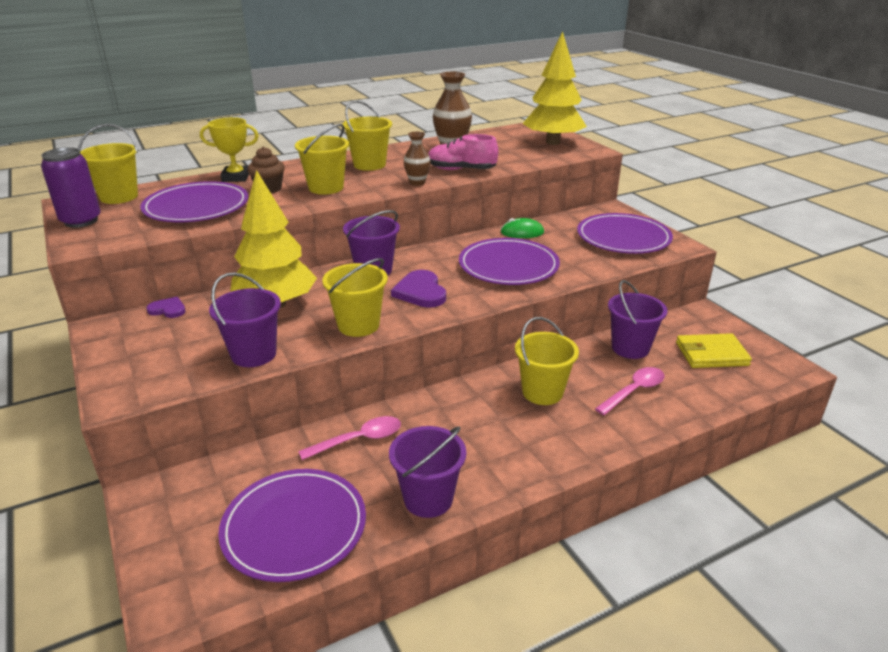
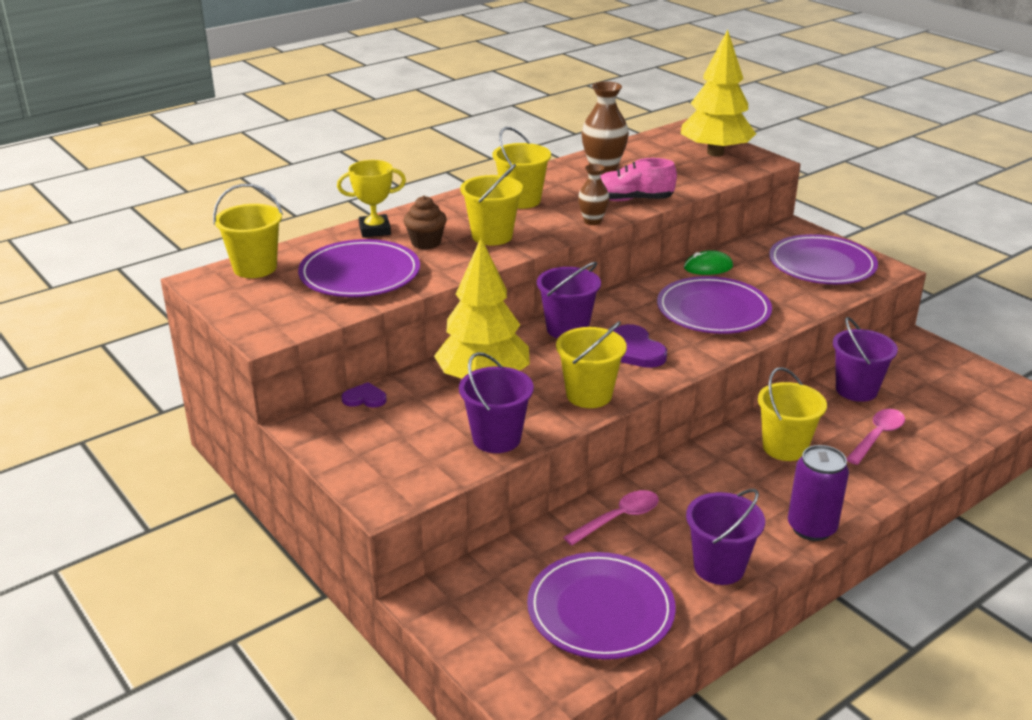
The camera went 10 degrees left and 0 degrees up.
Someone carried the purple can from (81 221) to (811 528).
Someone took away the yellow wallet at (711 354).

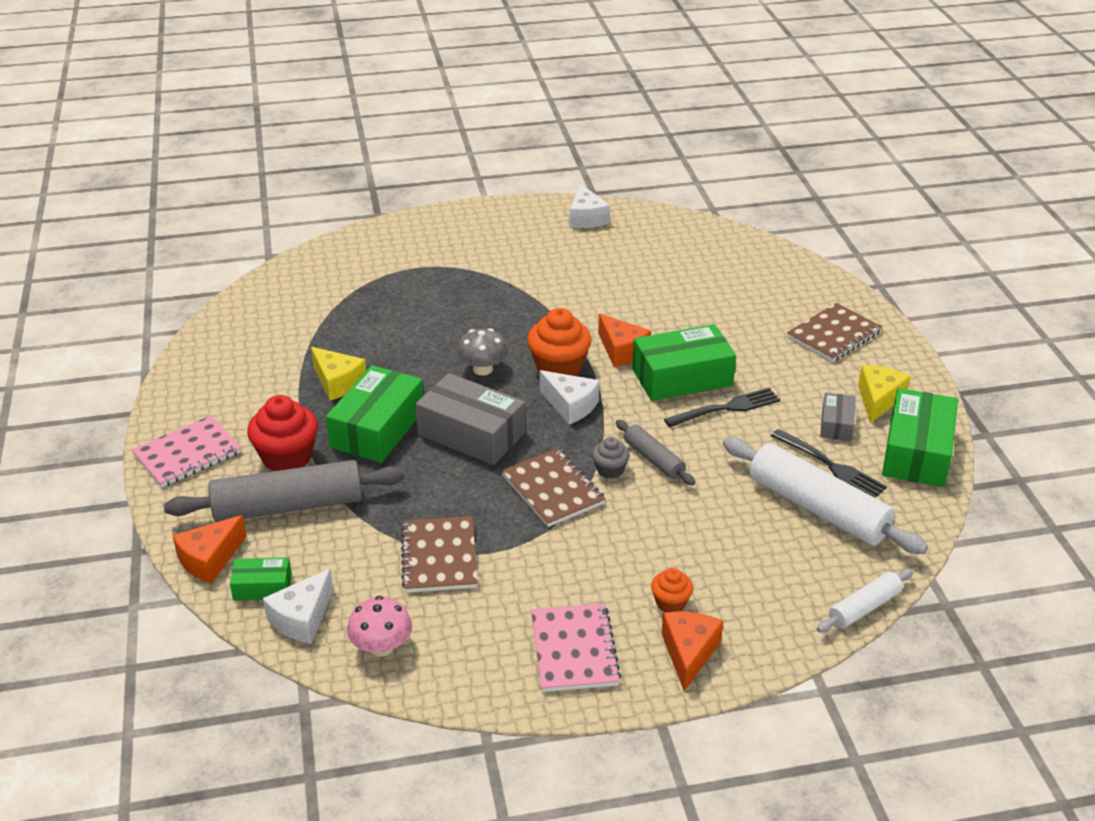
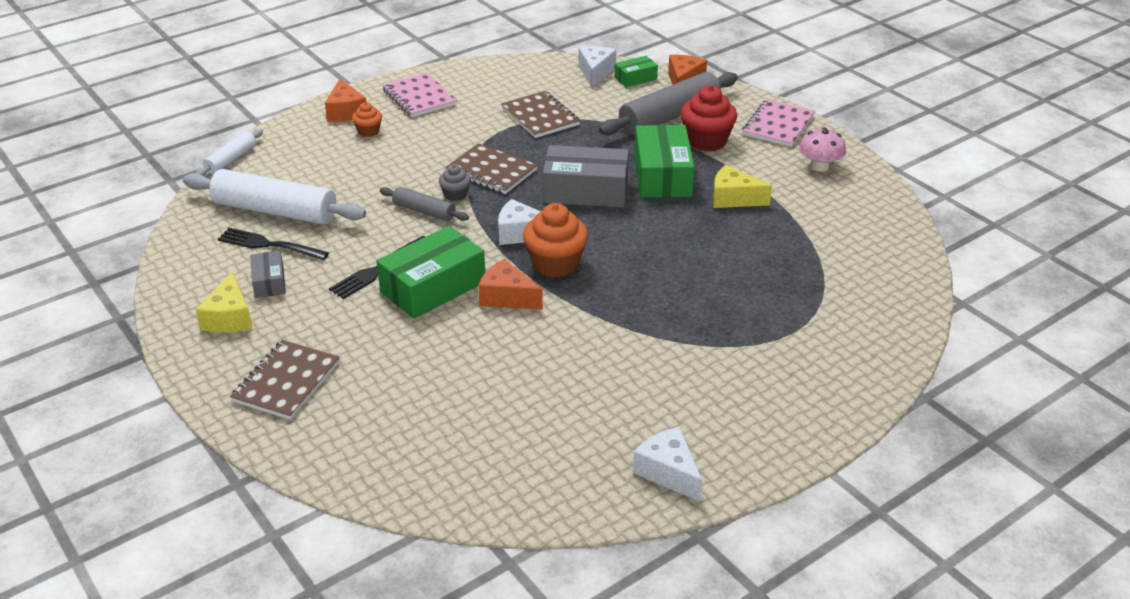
The camera went 155 degrees right and 0 degrees up.
Someone took away the grey mushroom at (482 369).
Someone took away the green box at (916 452).
Someone carried the pink mushroom from (381 646) to (819 166).

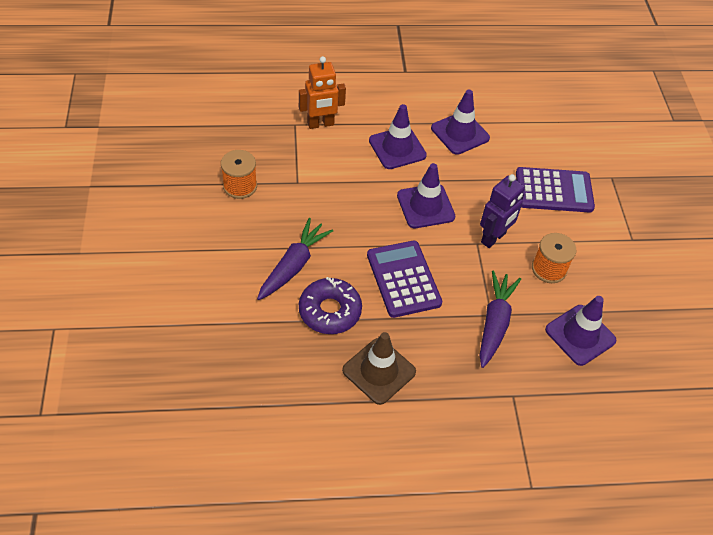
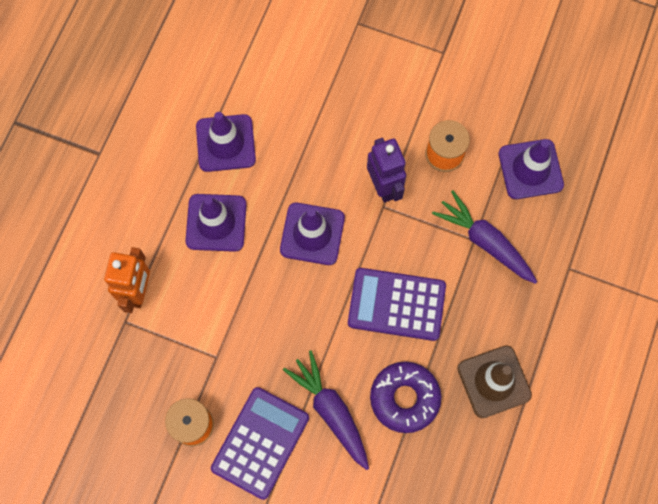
The camera went 60 degrees left and 20 degrees up.
Someone carried the purple calculator from (554 191) to (260 443).

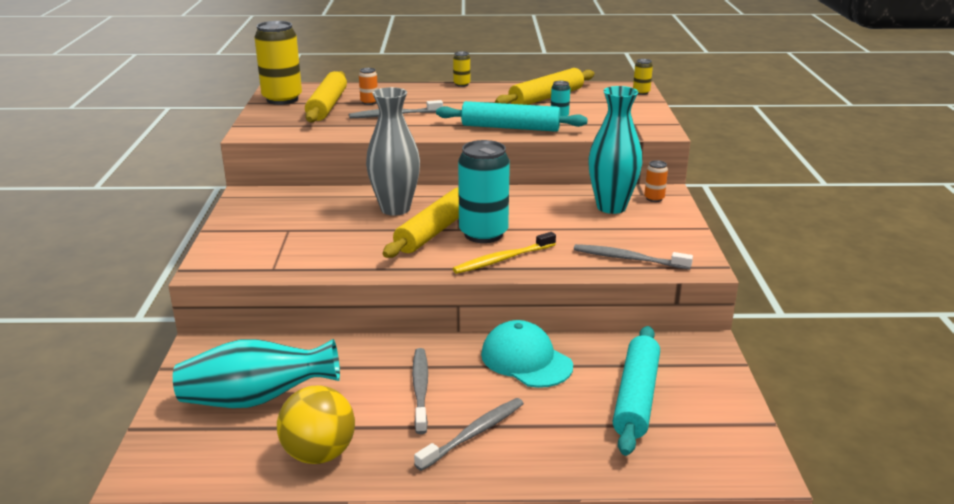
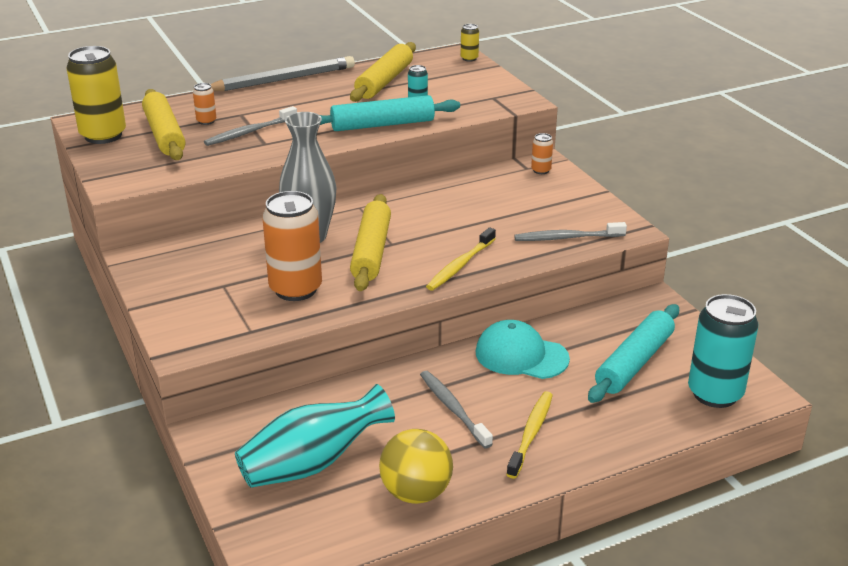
The camera went 25 degrees left and 5 degrees up.
Someone swapped the yellow can at (461 84) for the grey pencil at (283 80).
Someone took away the turquoise vase at (611 207).
Someone carried the turquoise can from (483 234) to (715 393).
Someone rotated the turquoise rolling pin at (636 397) by 45 degrees clockwise.
Someone repainted the grey toothbrush at (474 434), which became the yellow toothbrush at (531 434).
Someone put down the orange can at (295 289).

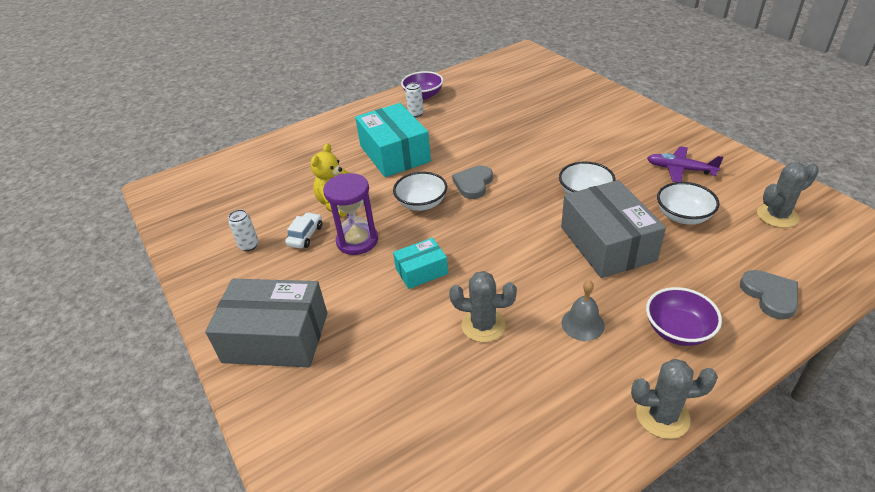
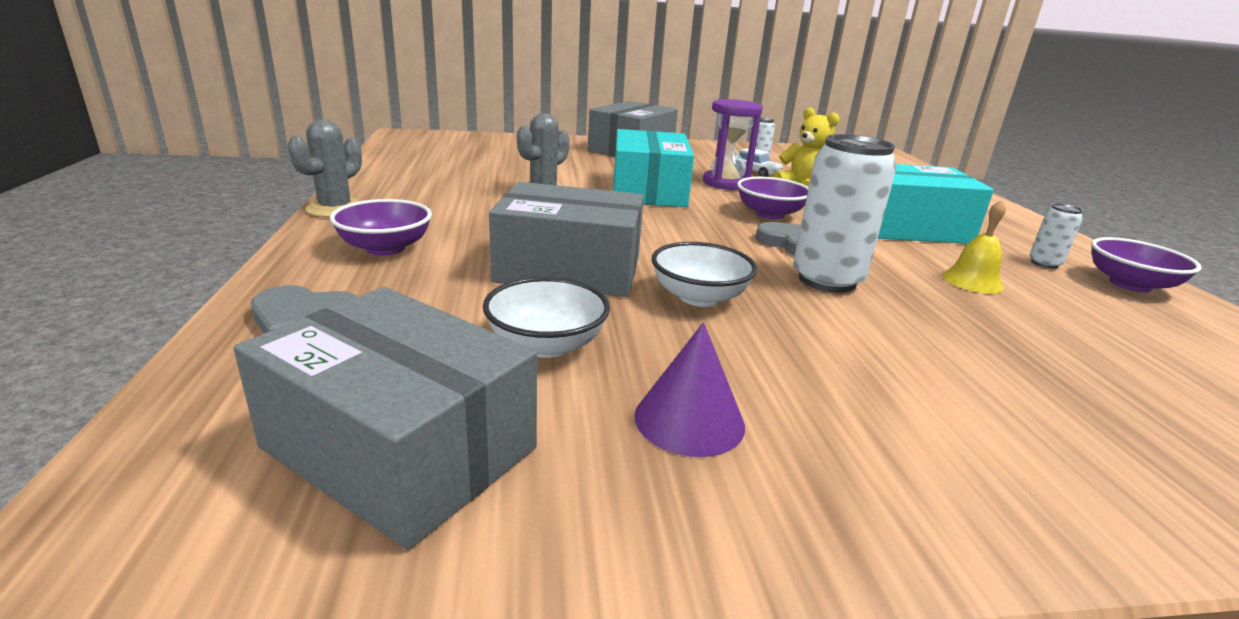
The camera went 110 degrees right and 15 degrees down.
Someone swapped the purple plane at (680 169) for the purple cone at (689 420).
Someone swapped the grey cactus at (777 216) for the grey box at (400 447).
Someone repainted the white bowl at (421 203), which became the purple bowl at (769 214).
Someone scaled the turquoise box at (421 271) by 1.89.
Someone took away the grey bell at (582 324).
Someone put down the white can at (827 280).
Someone put down the yellow bell at (972 281).

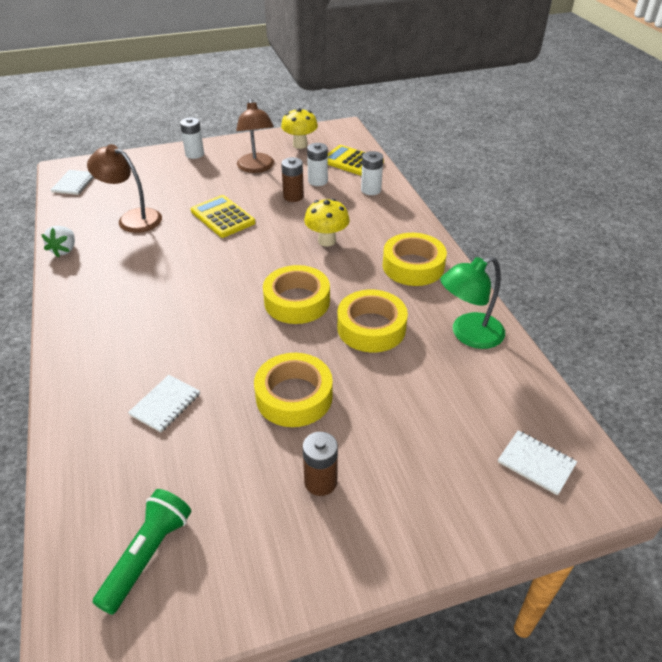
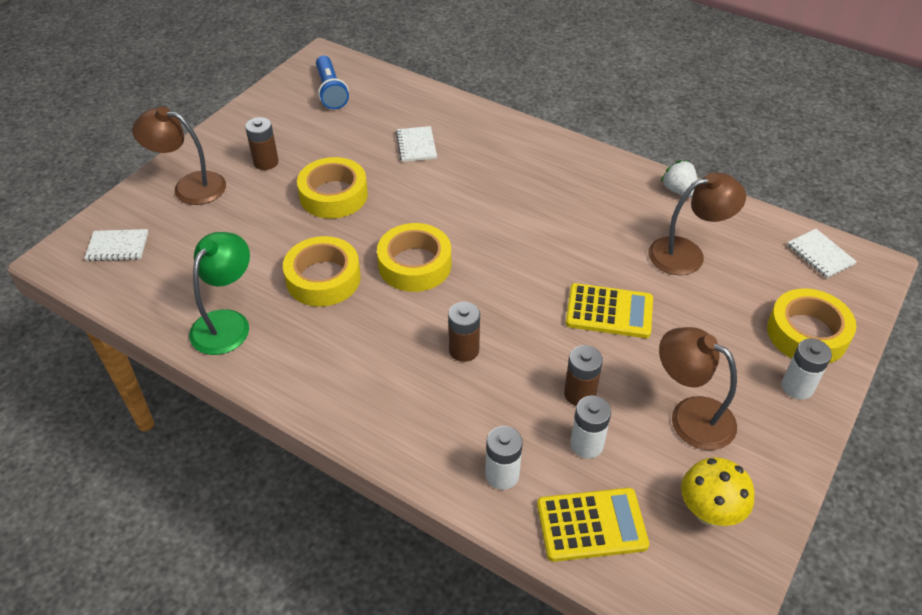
The camera went 140 degrees right and 5 degrees up.
Someone swapped the yellow mushroom at (327 241) for the brown battery at (464 350).
Someone carried the yellow tape from (413 266) to (807 333).
Someone repainted the green flashlight at (147 555), which became the blue flashlight at (331 91).
Someone put down the brown lamp at (189 186).

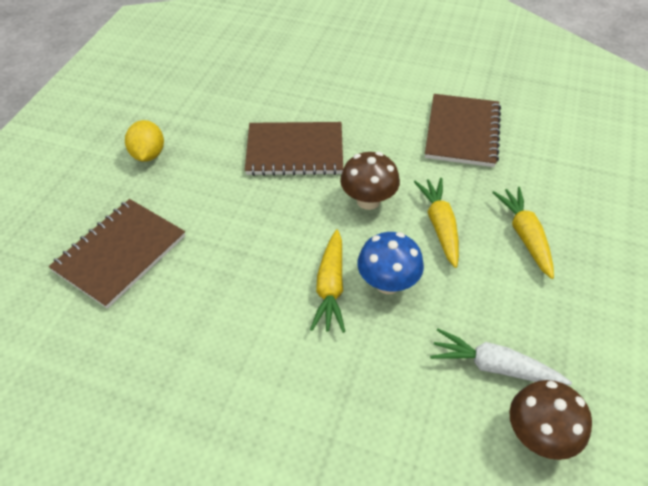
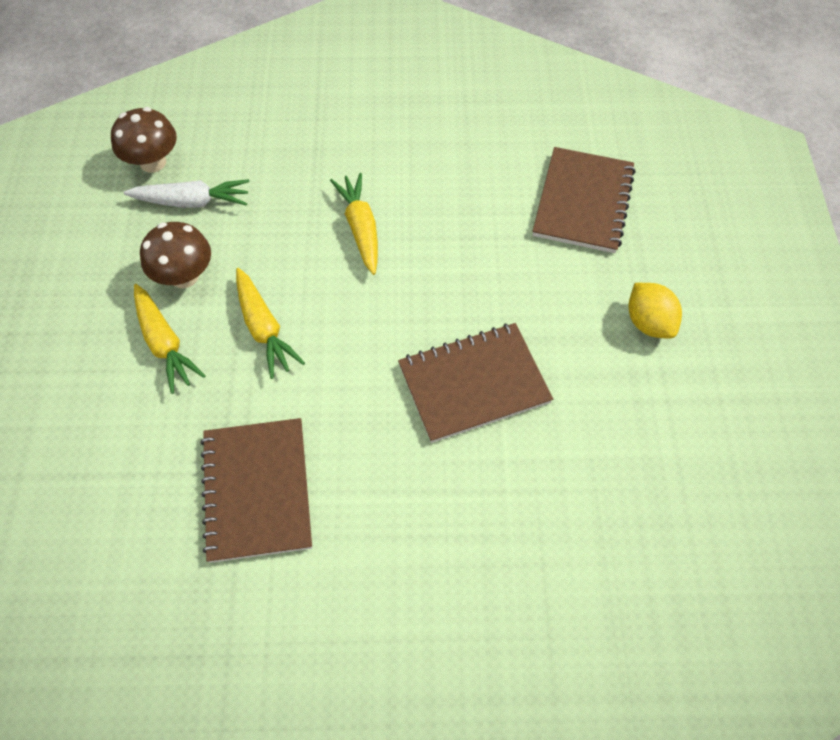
The camera went 160 degrees right and 10 degrees up.
Someone carried the brown mushroom from (368 200) to (184 276).
Someone took away the blue mushroom at (388 283).

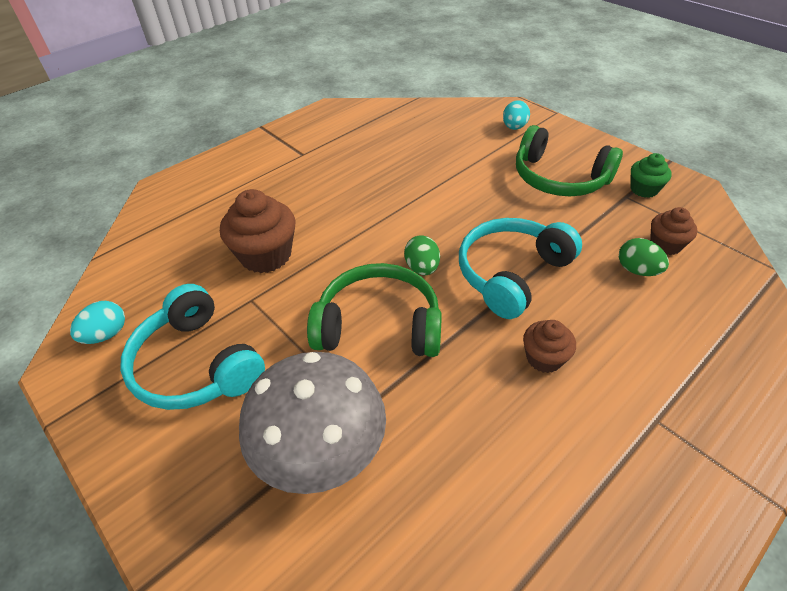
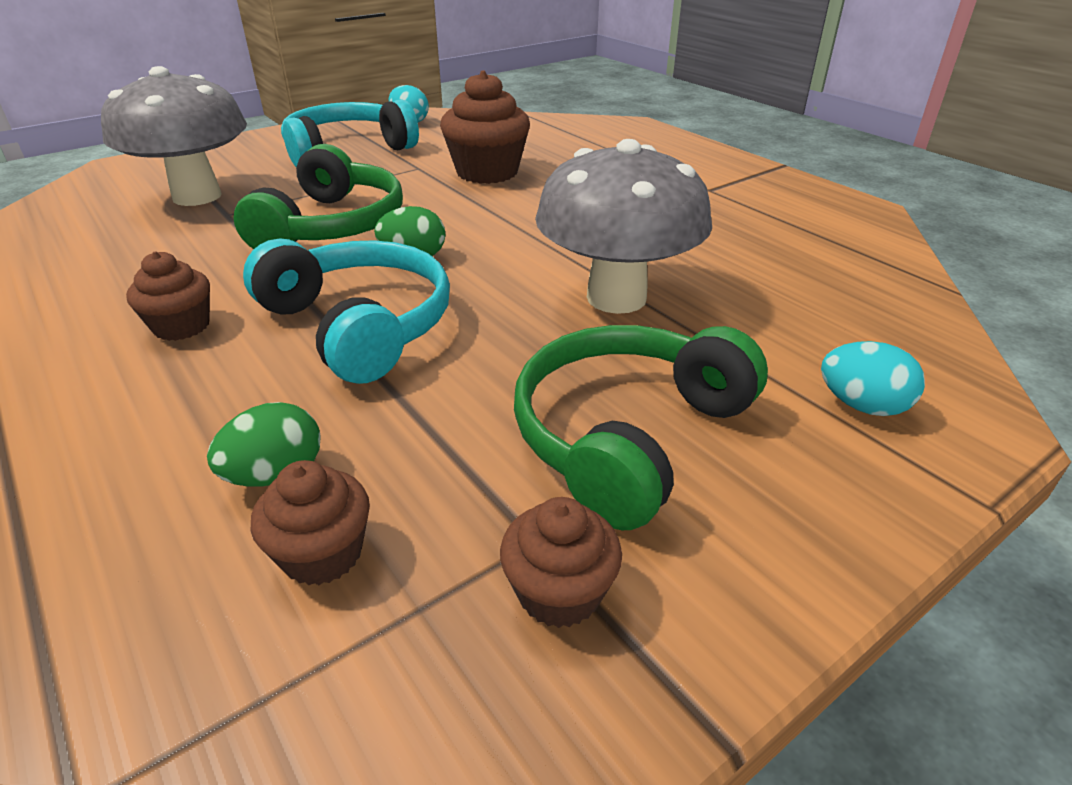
The camera went 95 degrees right and 10 degrees down.
Someone repainted the green cupcake at (644 189), which became the brown cupcake at (559 592).
Someone put down the grey mushroom at (616 297).

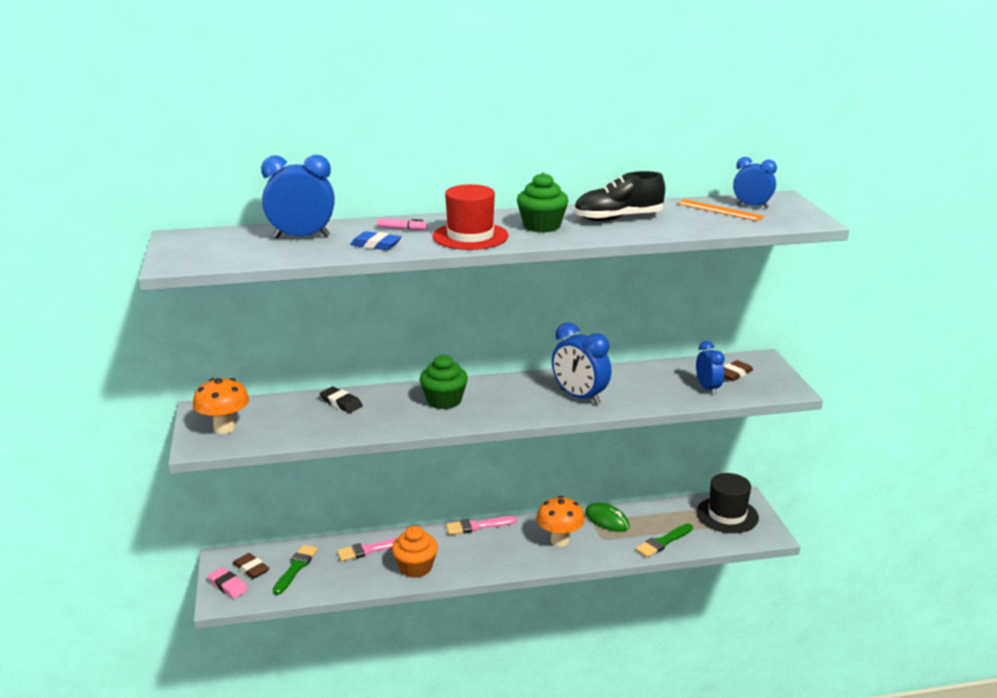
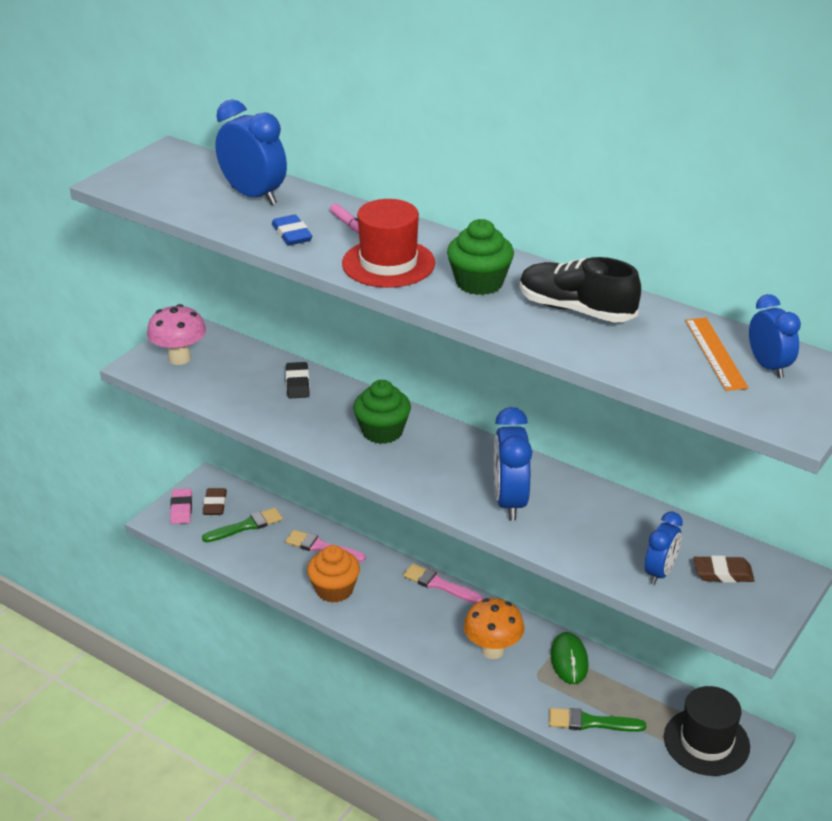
The camera went 45 degrees right and 10 degrees up.
Someone repainted the orange mushroom at (224 428), which became the pink mushroom at (179 358).

